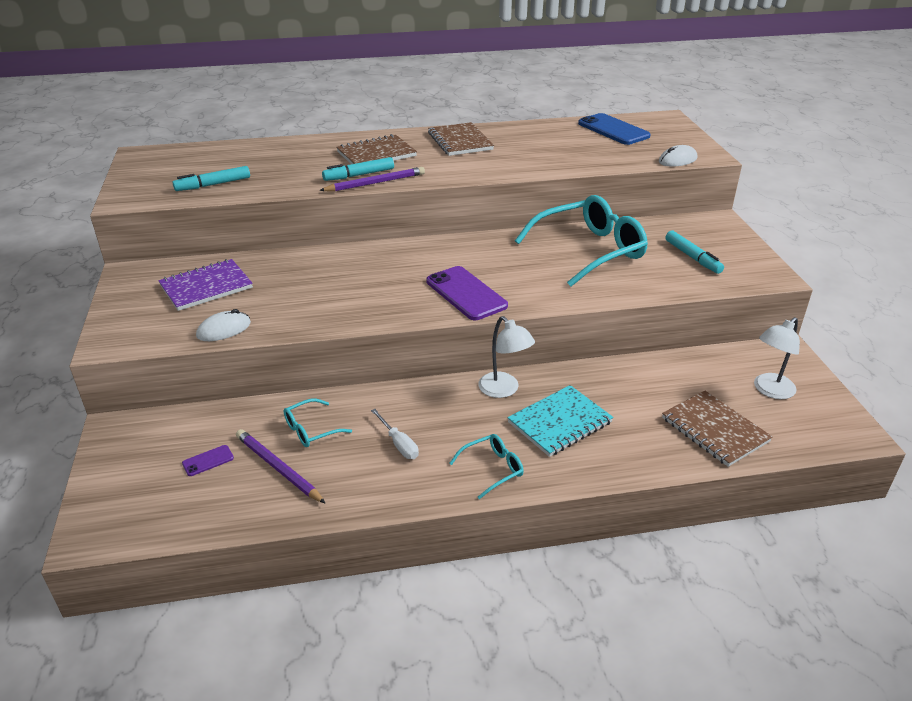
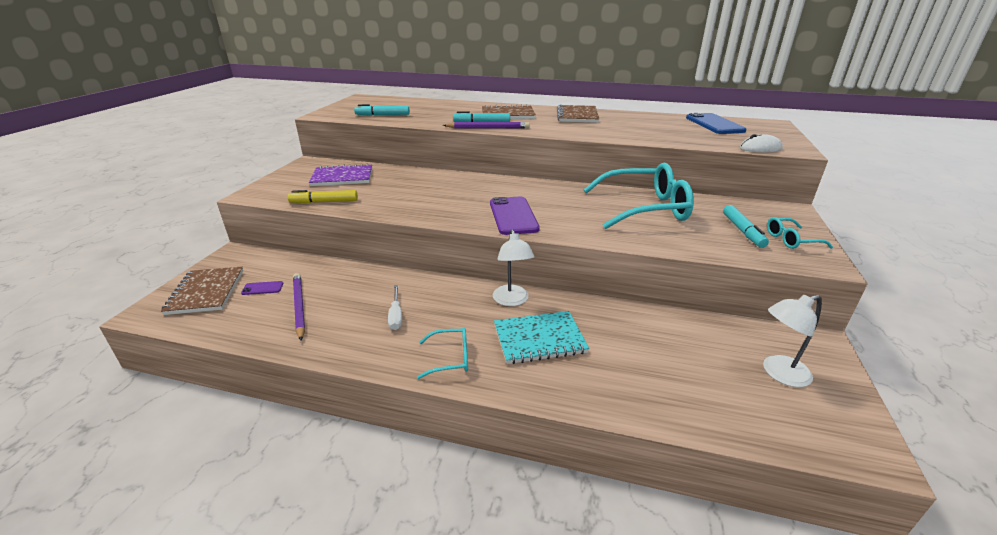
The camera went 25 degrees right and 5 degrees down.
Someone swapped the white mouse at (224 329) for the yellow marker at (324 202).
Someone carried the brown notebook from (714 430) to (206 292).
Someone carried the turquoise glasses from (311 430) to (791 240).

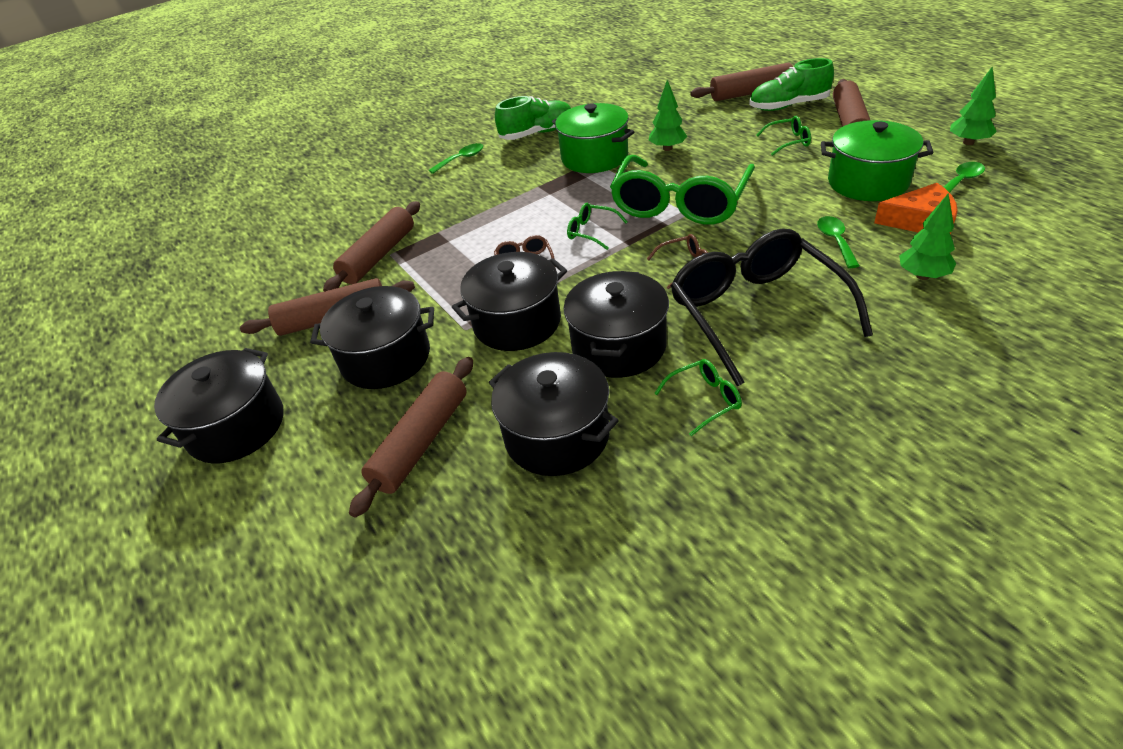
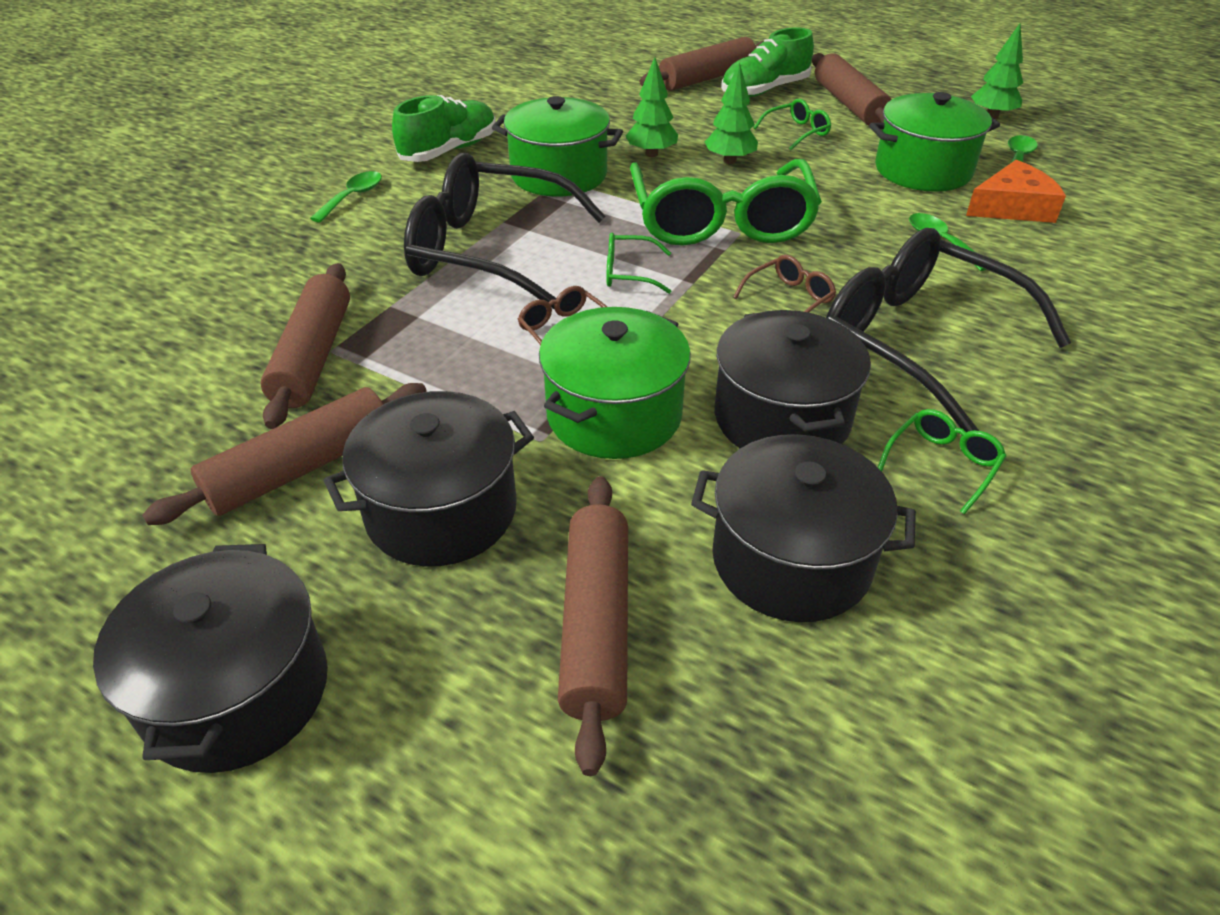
The camera went 30 degrees left and 0 degrees up.
Someone carried the green tree from (922 276) to (729 161).
Someone repainted the black pot at (517 322), which became the green pot at (614 414).
Someone put down the black glasses at (488 250).

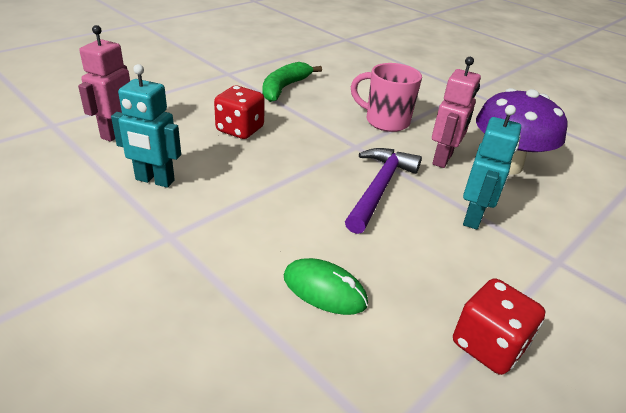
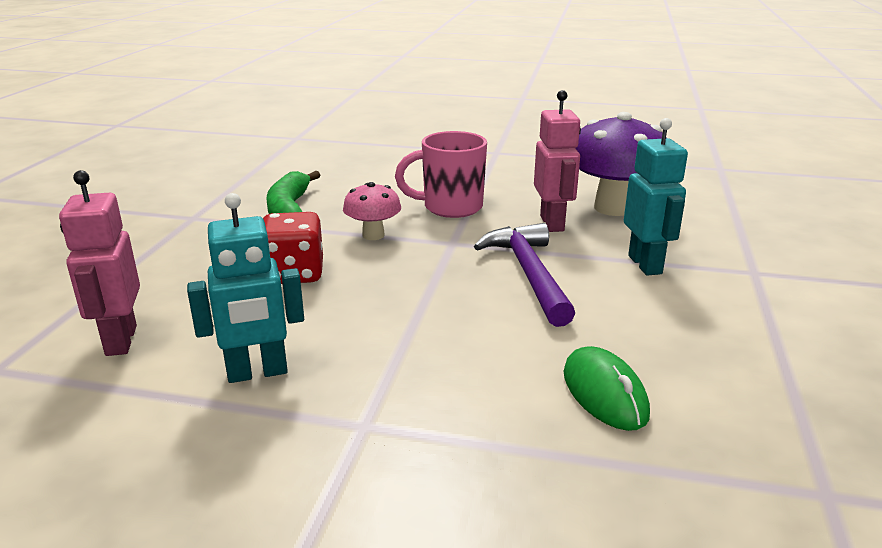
The camera went 30 degrees left and 10 degrees down.
Someone rotated the green mouse at (324 290) by 75 degrees clockwise.
Someone took away the red dice at (488 345).
Someone put down the pink mushroom at (373 235).

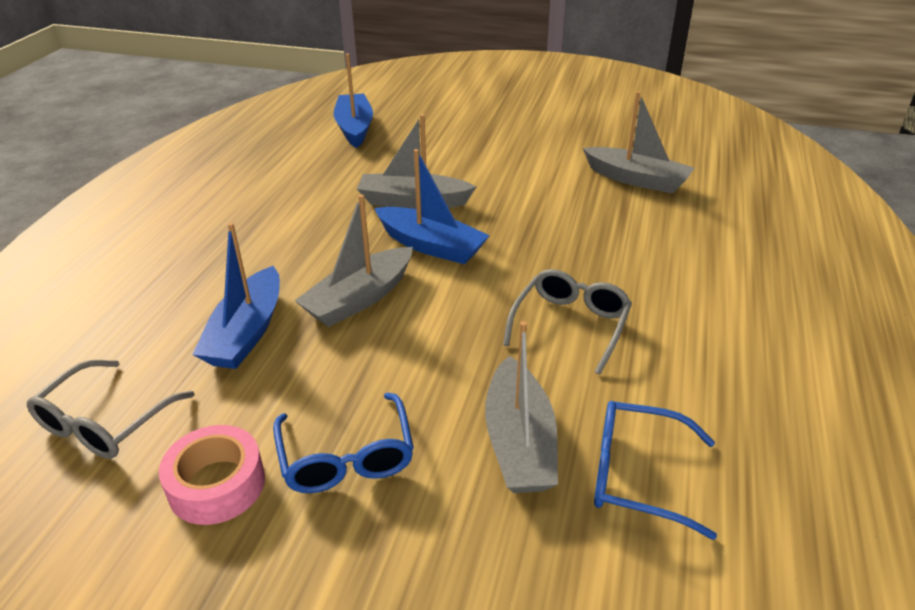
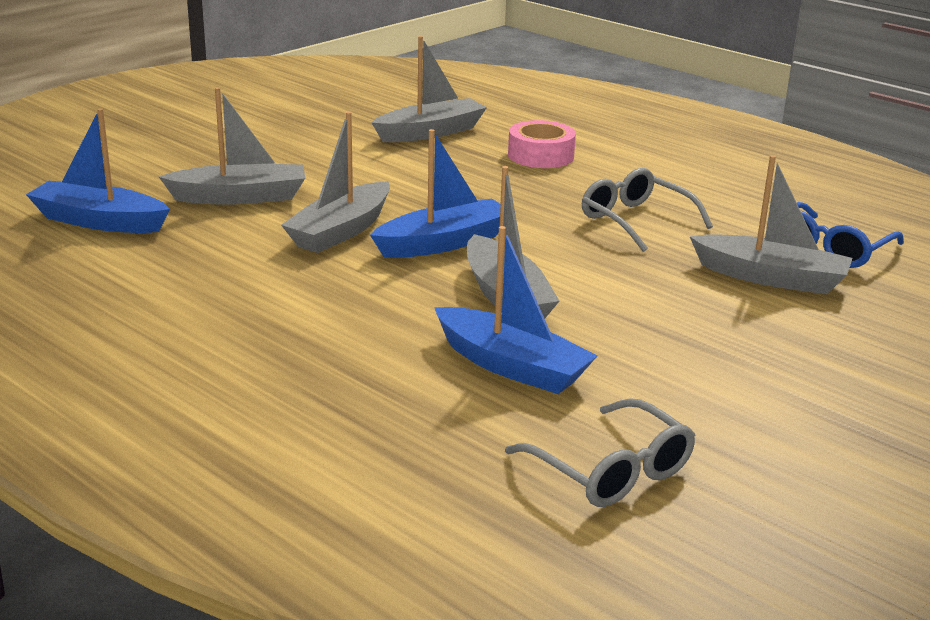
The camera went 65 degrees left and 10 degrees down.
Someone took away the blue glasses at (346 457).
Someone carried the pink tape from (217 485) to (541 155).
Someone put down the grey boat at (240 197).

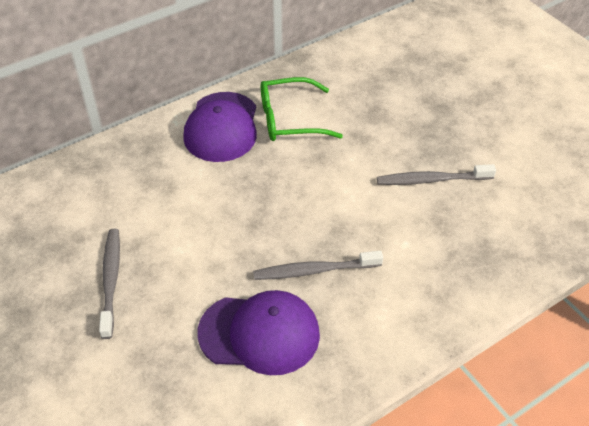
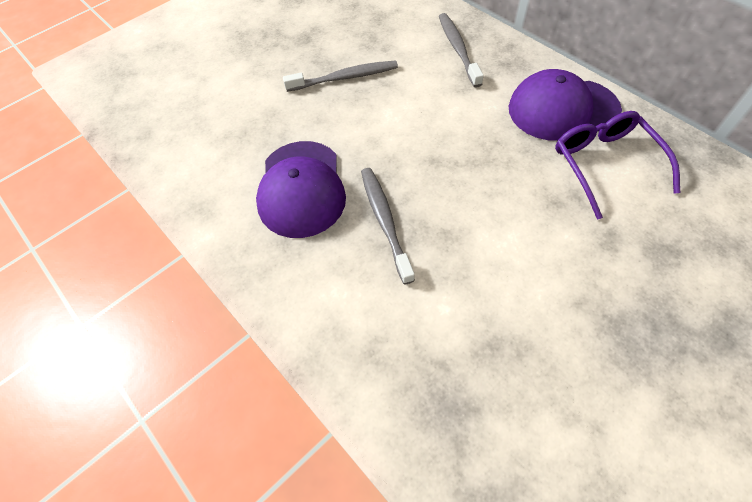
The camera went 85 degrees right and 10 degrees up.
Someone repainted the green glasses at (290 119), which became the purple glasses at (605 165).
Someone carried the grey toothbrush from (431 180) to (458 49).

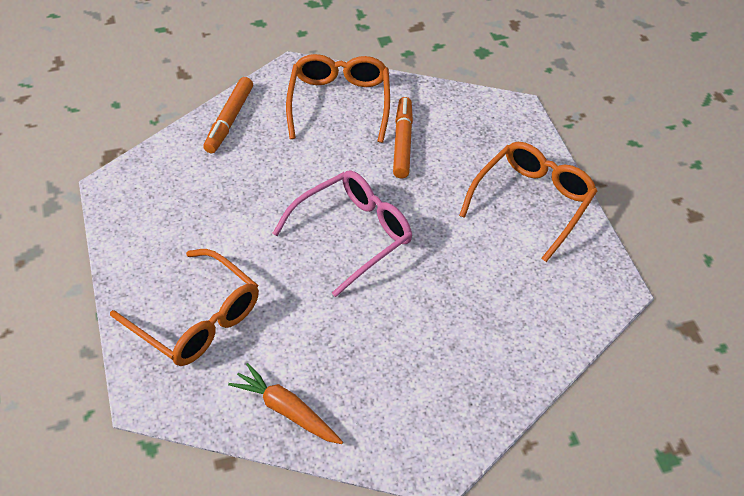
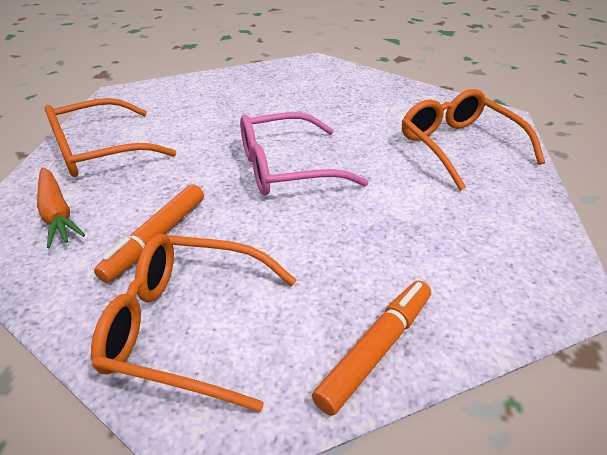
The camera went 155 degrees left and 10 degrees down.
Someone rotated the orange glasses at (339 102) by 75 degrees clockwise.
Someone carried the orange carrot from (286 410) to (57 214).

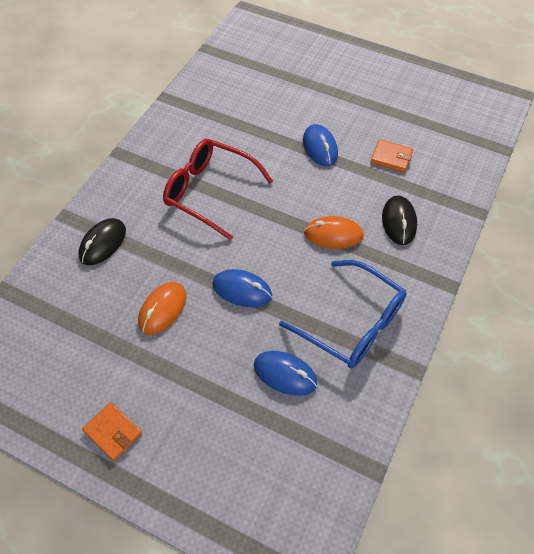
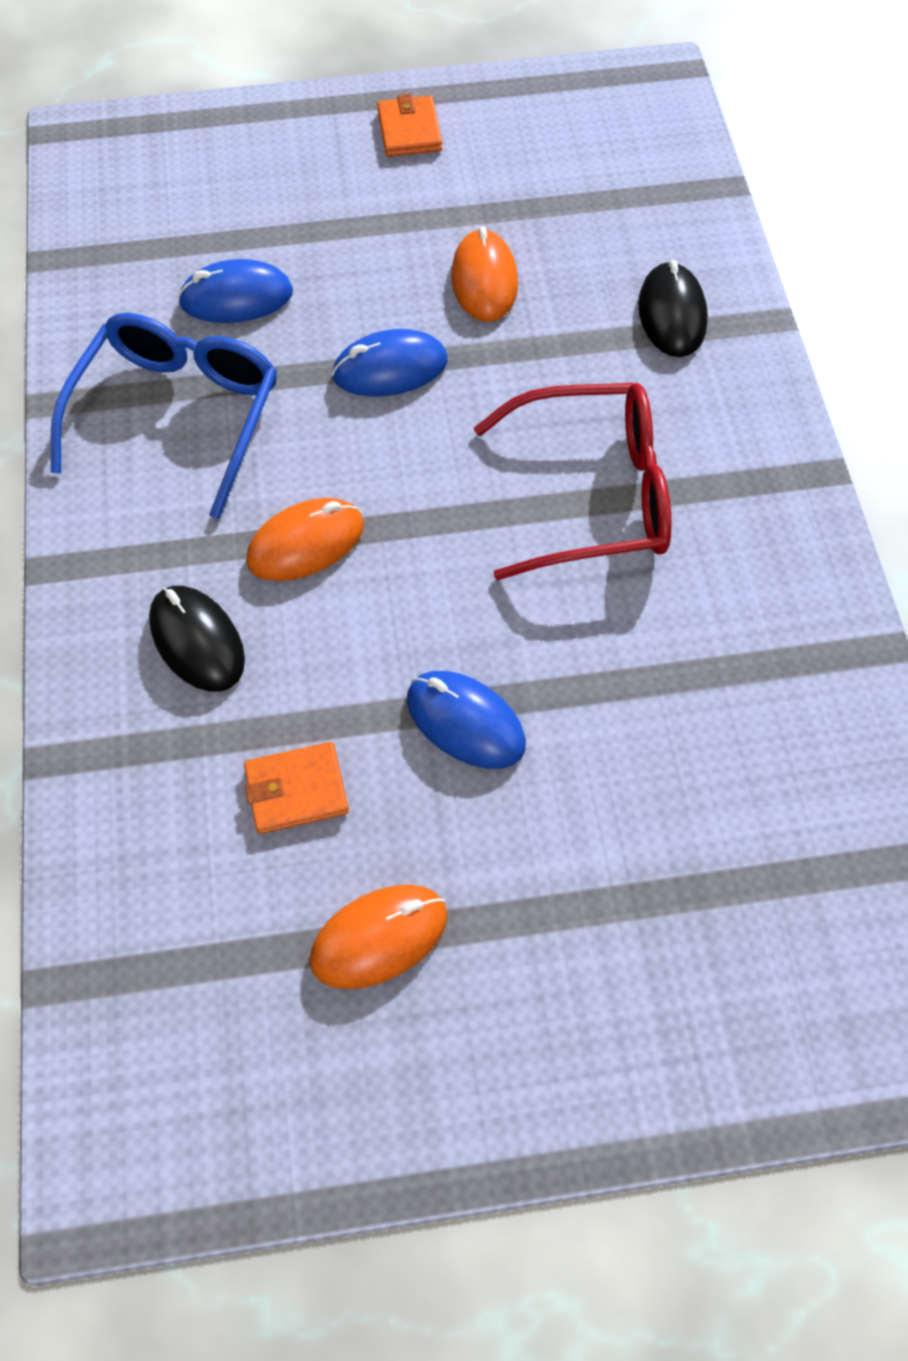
The camera went 145 degrees right and 5 degrees up.
Someone rotated the blue glasses at (352 323) by 105 degrees clockwise.
Someone rotated the orange wallet at (113 432) by 75 degrees clockwise.
Someone put down the orange mouse at (379 937).

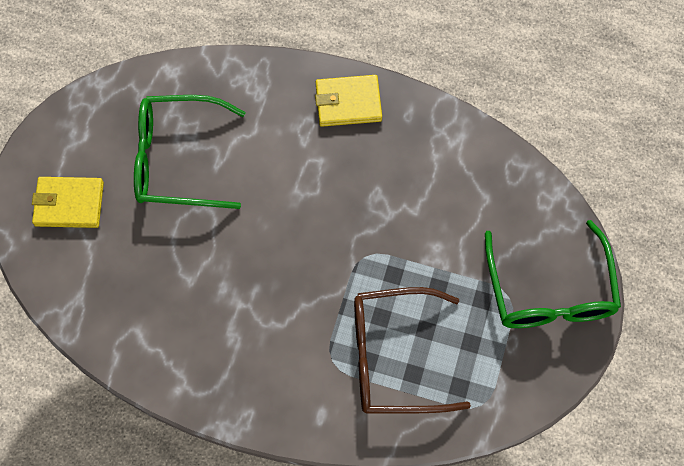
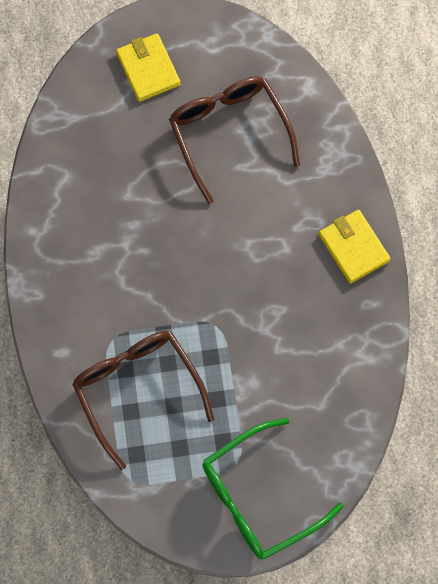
The camera went 65 degrees right and 5 degrees up.
Someone repainted the green glasses at (177 159), which became the brown glasses at (229 133).

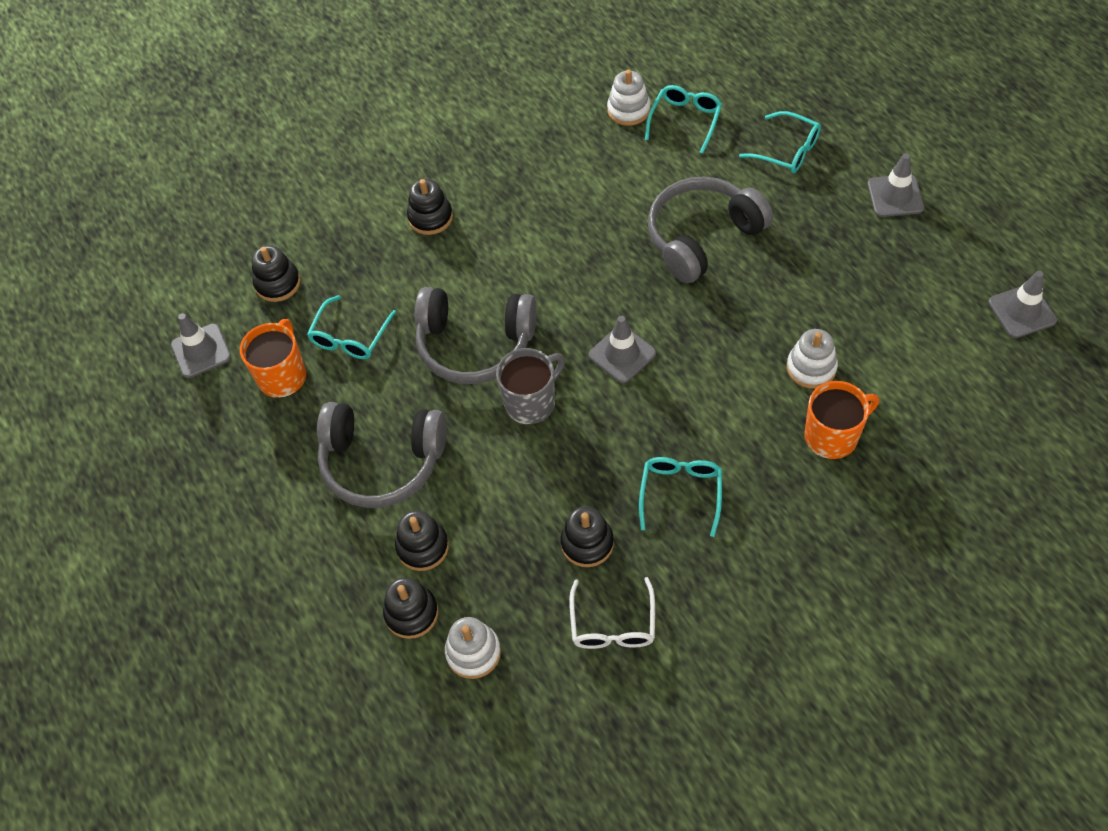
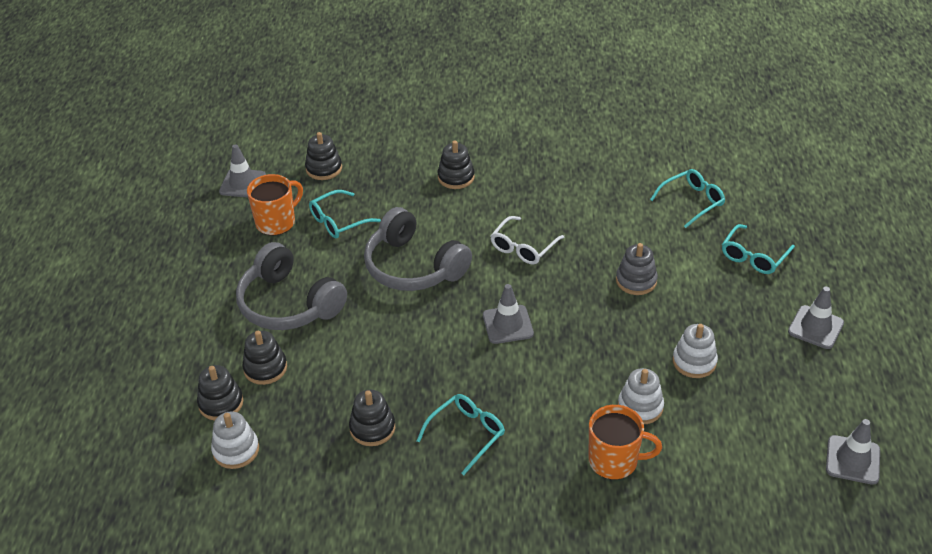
The camera went 30 degrees right and 15 degrees down.
Someone carried the white stacking toy from (628 110) to (694 362).
Someone rotated the turquoise glasses at (787 150) by 60 degrees clockwise.
Someone swapped the grey headphones at (702 237) for the grey stacking toy at (636 281).
Someone took away the grey mug at (531 402).
Someone carried the white glasses from (613 624) to (523 247).

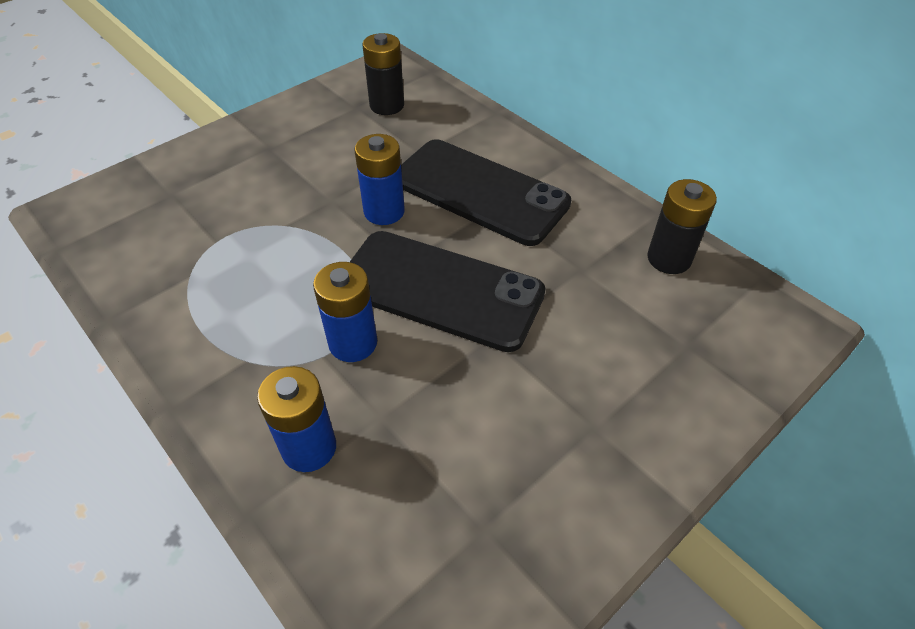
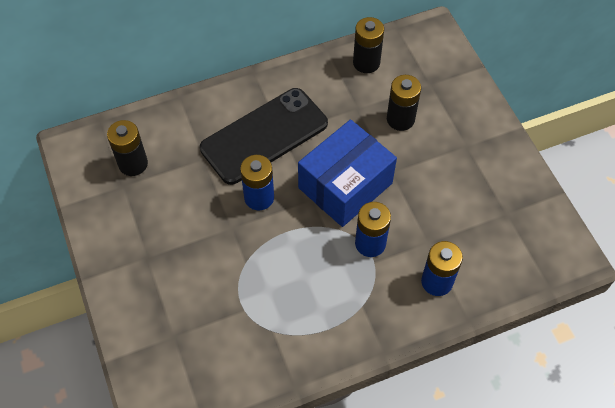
The camera went 70 degrees left and 10 degrees up.
Someone swapped the black phone at (440 290) for the blue box at (345 186).
Someone put down the black battery at (400 119).

